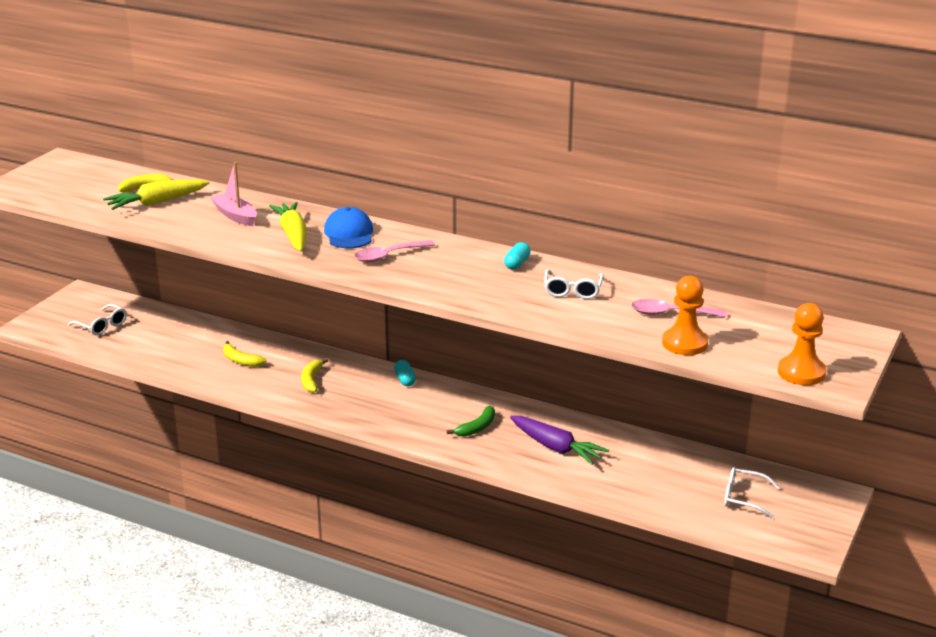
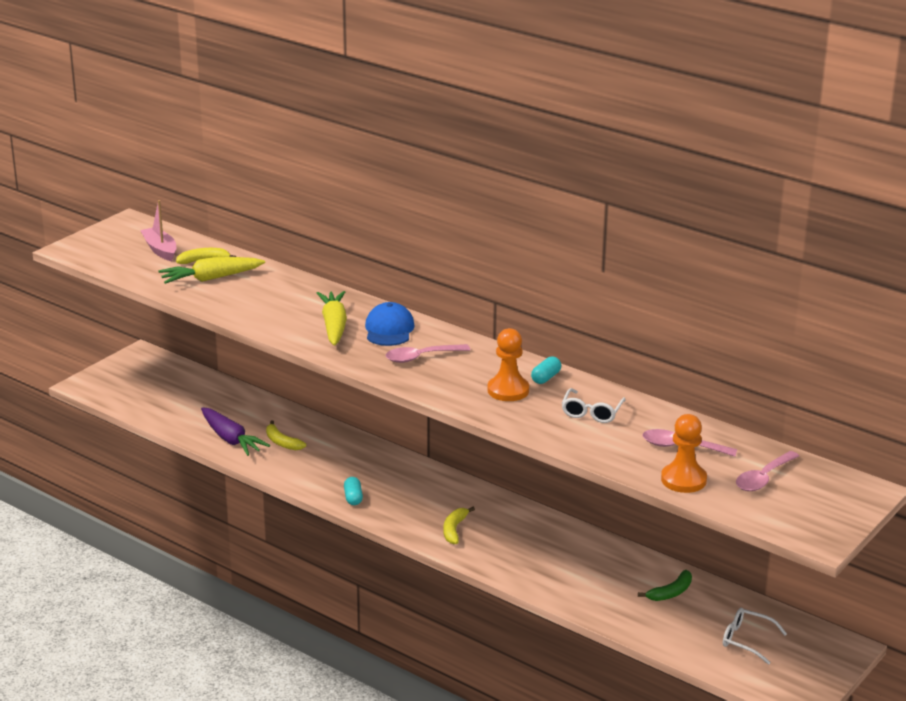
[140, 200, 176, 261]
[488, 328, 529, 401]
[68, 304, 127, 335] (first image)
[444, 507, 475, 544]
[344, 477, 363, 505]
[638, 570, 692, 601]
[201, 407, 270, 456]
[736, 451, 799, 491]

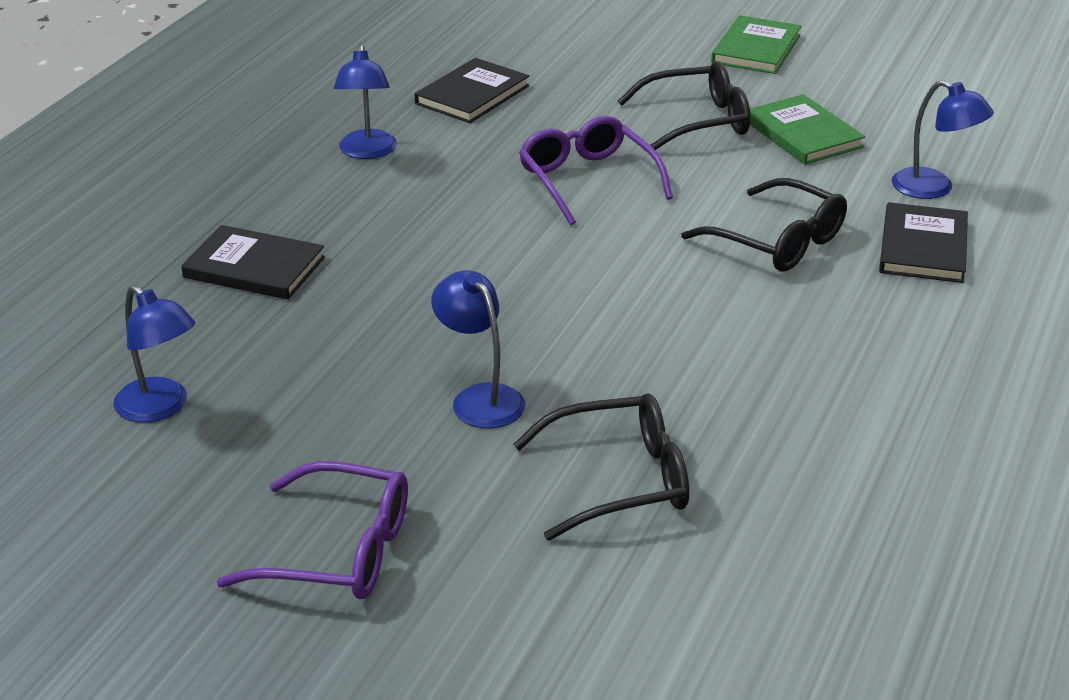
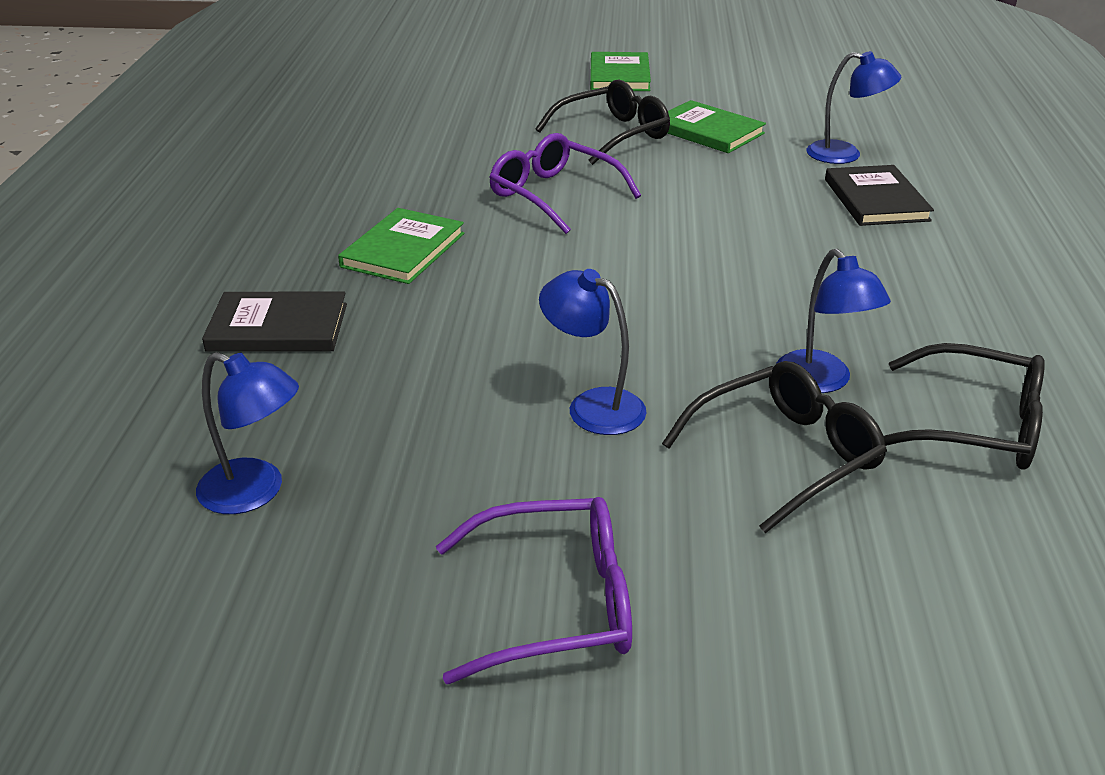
[776, 249, 891, 393]
[415, 58, 529, 123] (first image)
[884, 343, 1045, 470]
[338, 208, 464, 284]

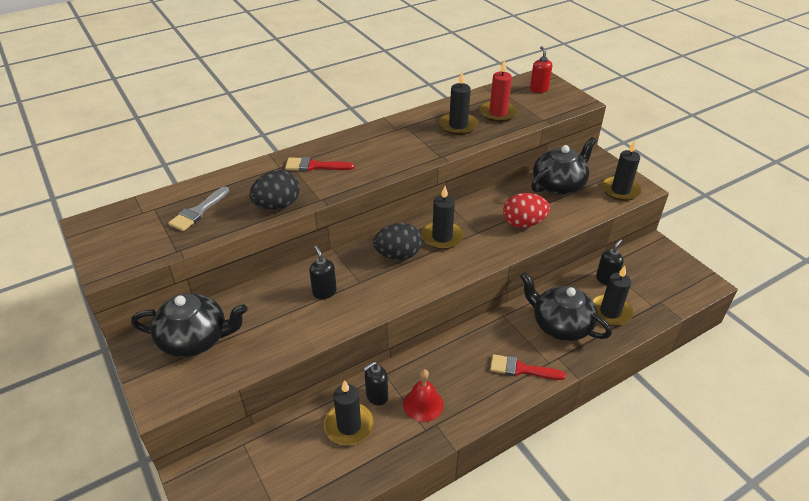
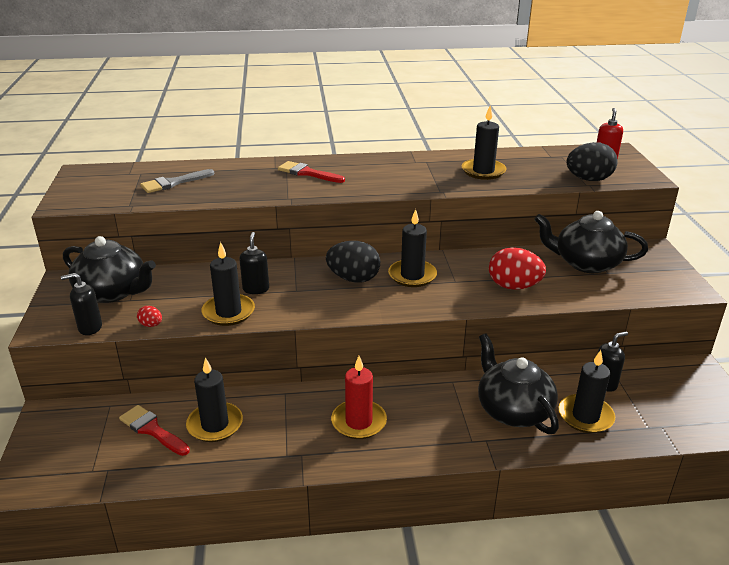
[331, 356, 387, 439]
[534, 211, 648, 273]
[202, 242, 255, 326]
[566, 142, 618, 181]
[119, 405, 190, 456]
[61, 273, 102, 335]
[403, 369, 443, 422] (first image)
[137, 306, 162, 327]

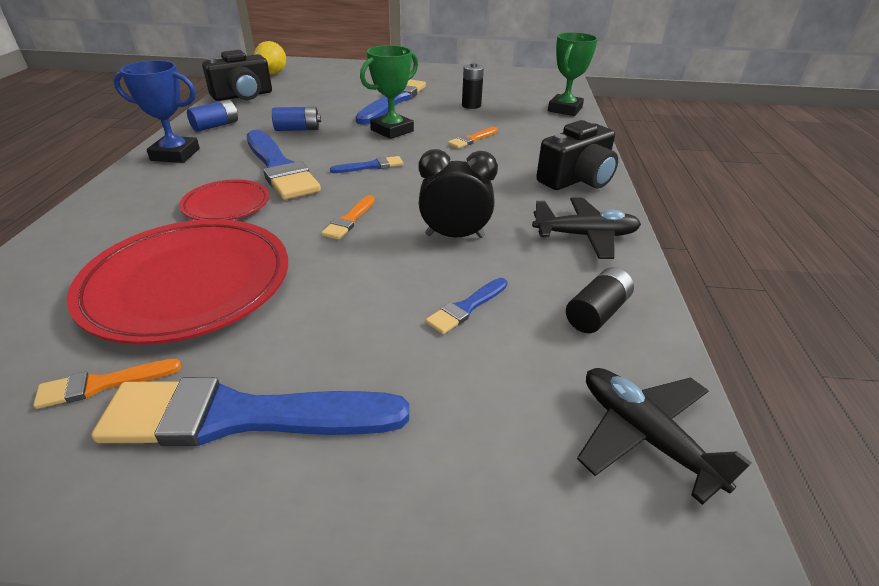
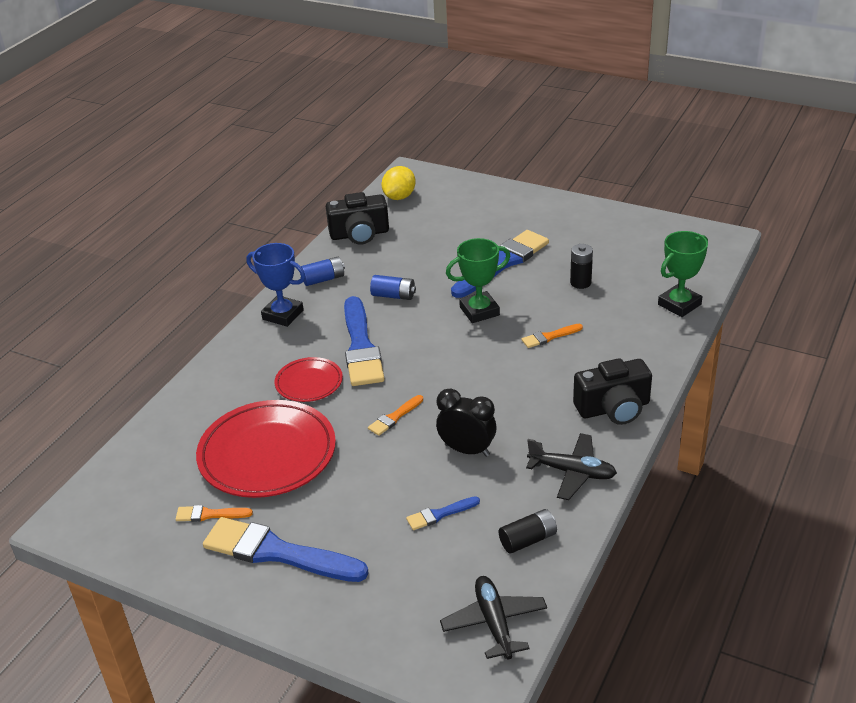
[330, 156, 404, 173] (first image)

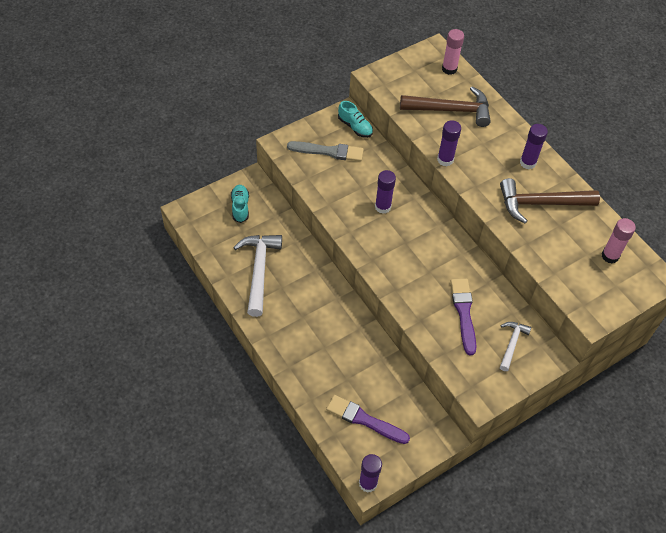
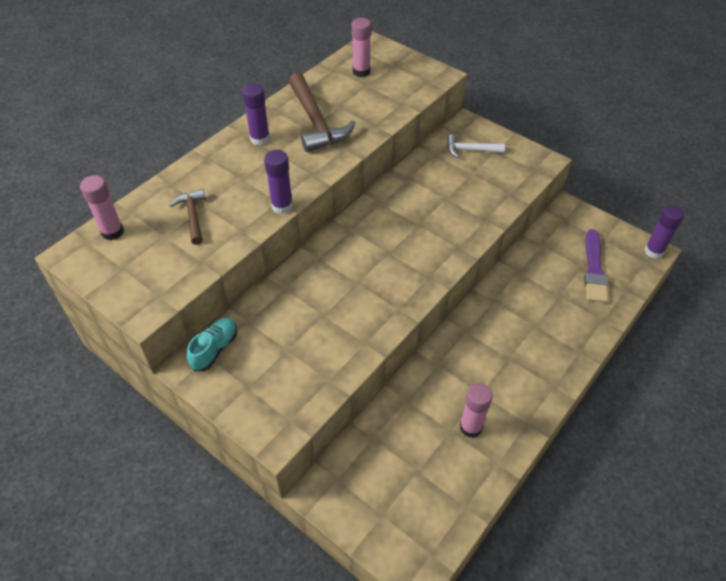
[170, 189, 206, 245]
[287, 141, 364, 162] (first image)
[375, 170, 396, 214] (first image)
[231, 185, 249, 223] (first image)
[460, 383, 493, 438]
[450, 279, 477, 355] (first image)

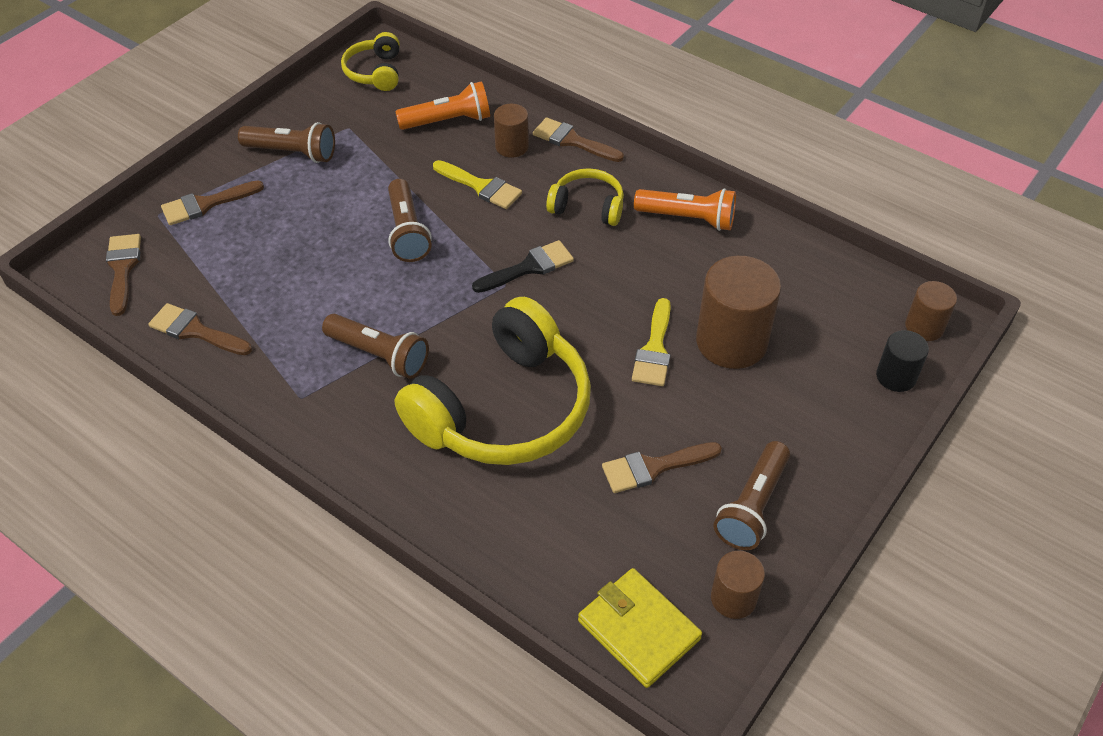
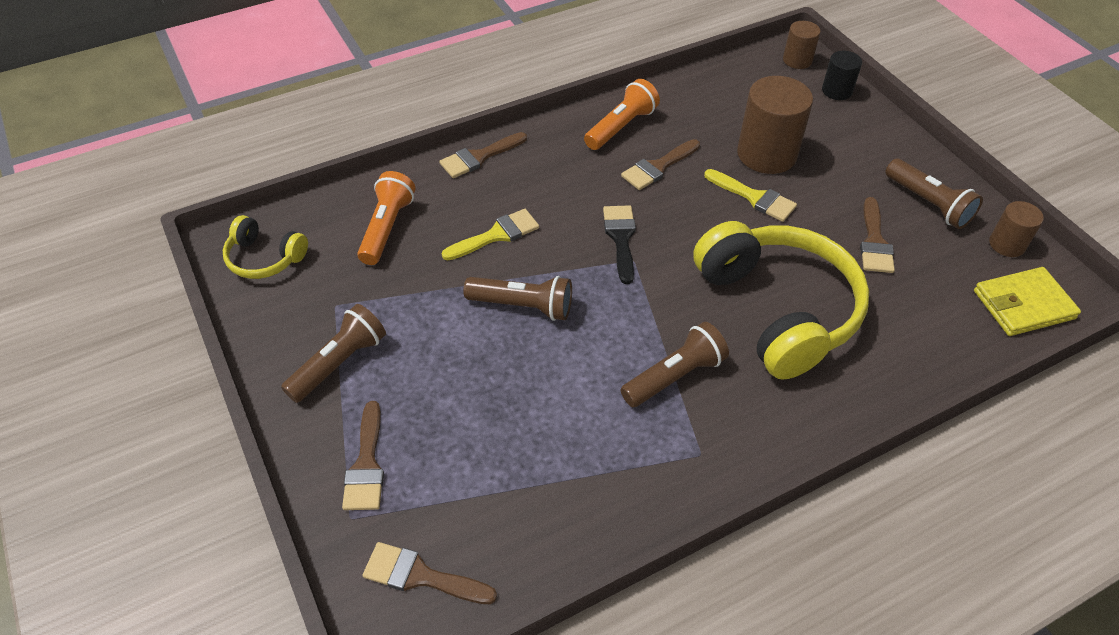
[494, 104, 529, 158] (first image)
[546, 168, 624, 226] (first image)
[621, 139, 700, 190]

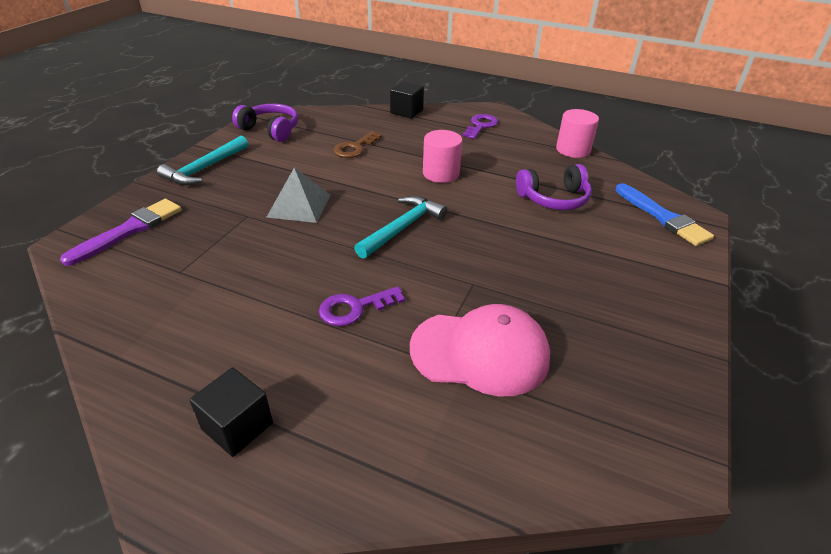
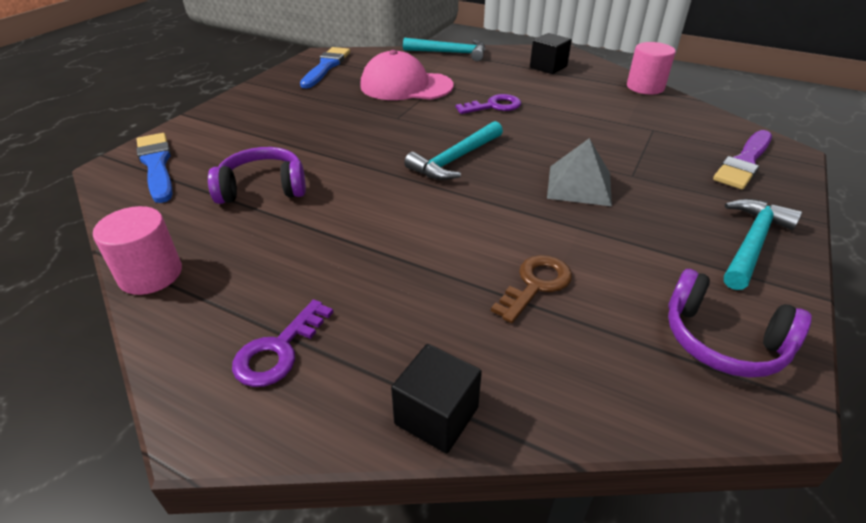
[627, 42, 676, 95]
[403, 38, 485, 61]
[300, 47, 350, 88]

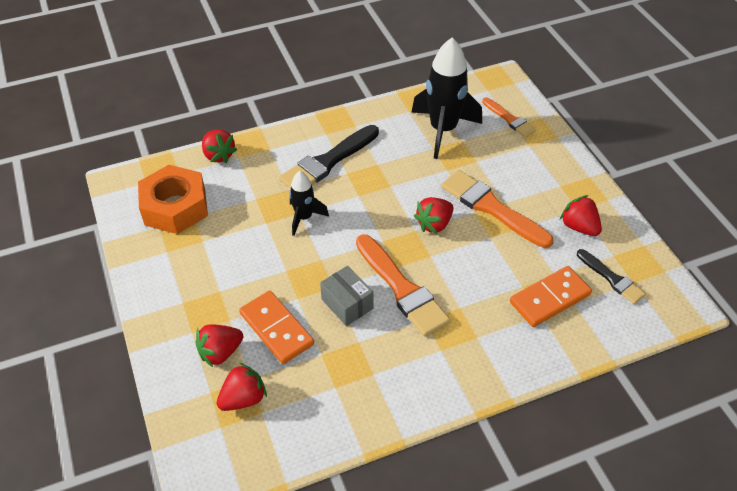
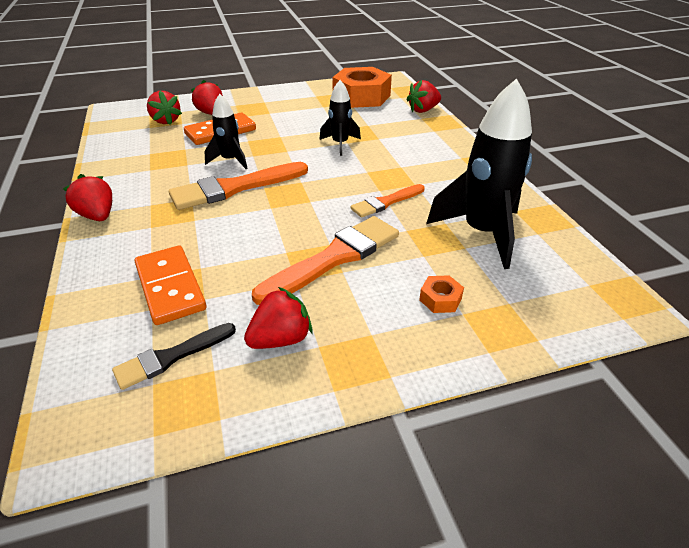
[350, 184, 424, 218]
[279, 125, 379, 189] (first image)
[63, 174, 112, 221]
[204, 94, 248, 169]
[419, 275, 464, 313]

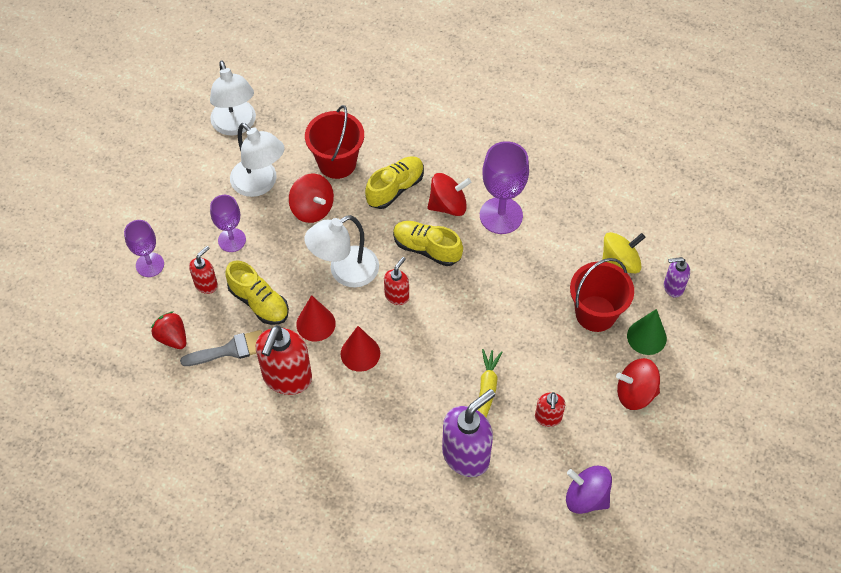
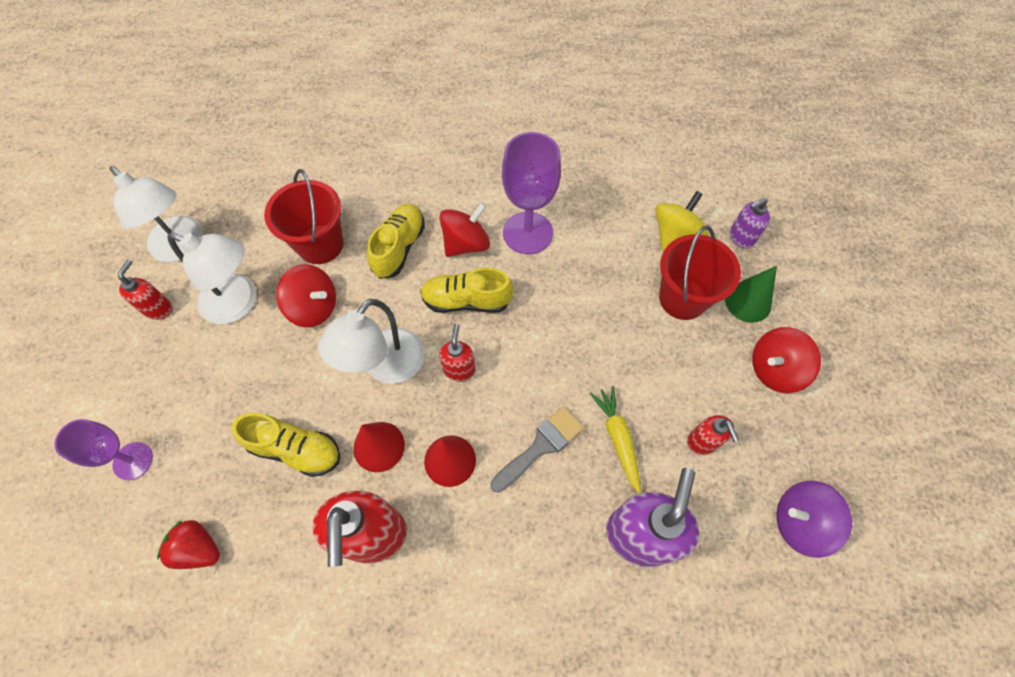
[210, 195, 246, 252] (first image)
[118, 260, 173, 320]
[491, 406, 584, 493]

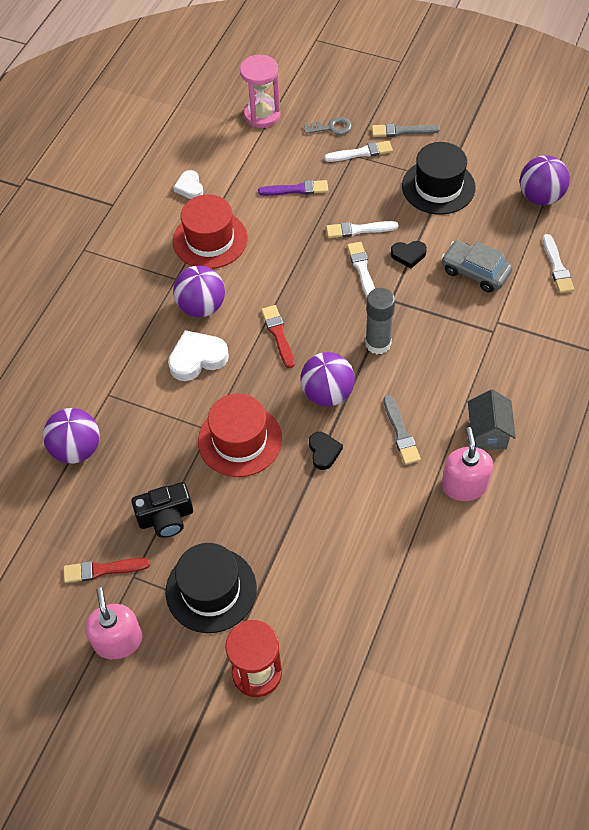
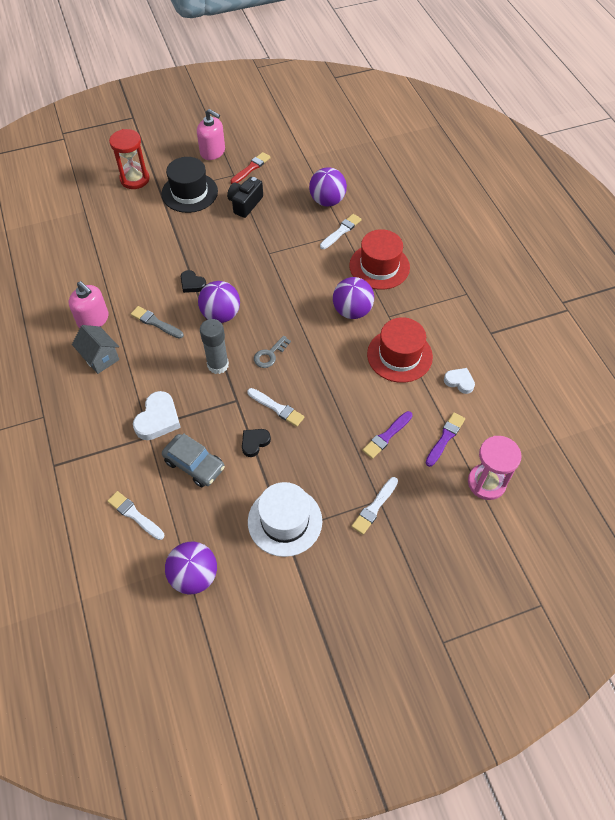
[254, 336, 291, 368]
[372, 123, 440, 137] (first image)
[248, 482, 322, 557]
[320, 214, 362, 249]
[162, 433, 225, 487]
[261, 305, 294, 368] (first image)
[133, 391, 181, 440]
[349, 229, 410, 290]
[426, 412, 465, 467]

